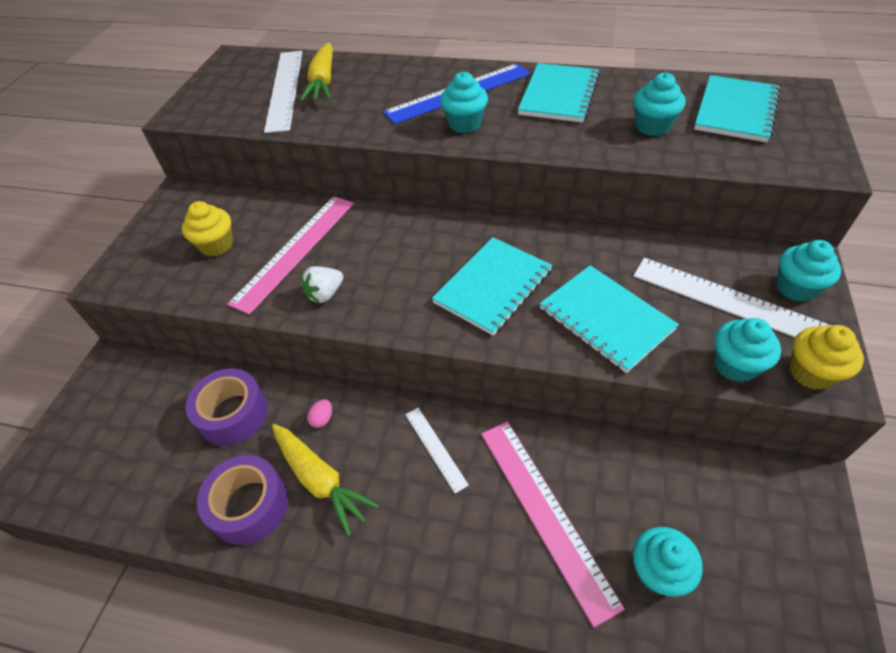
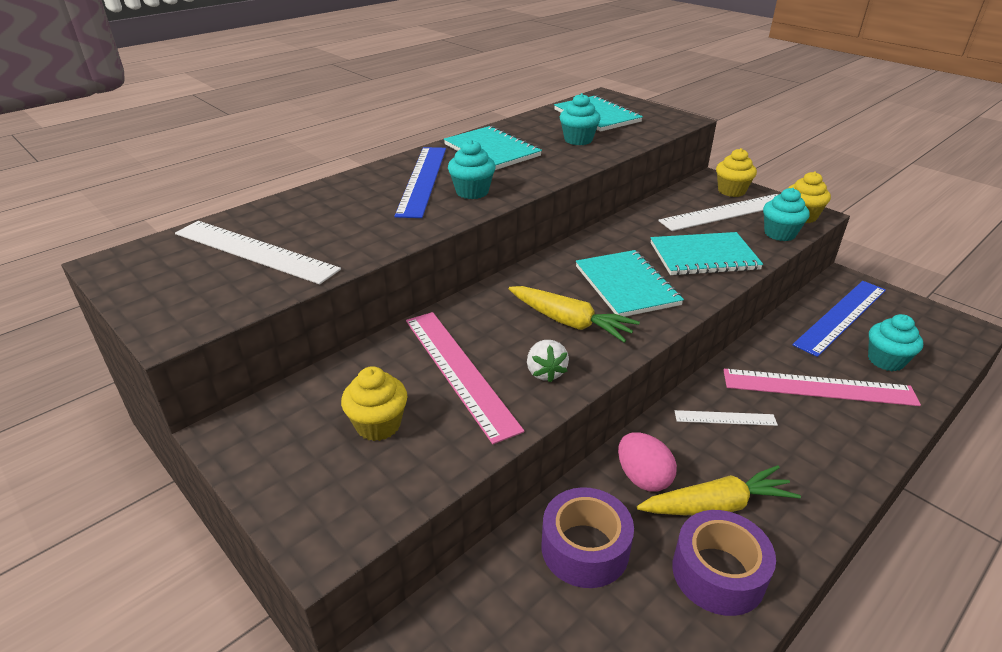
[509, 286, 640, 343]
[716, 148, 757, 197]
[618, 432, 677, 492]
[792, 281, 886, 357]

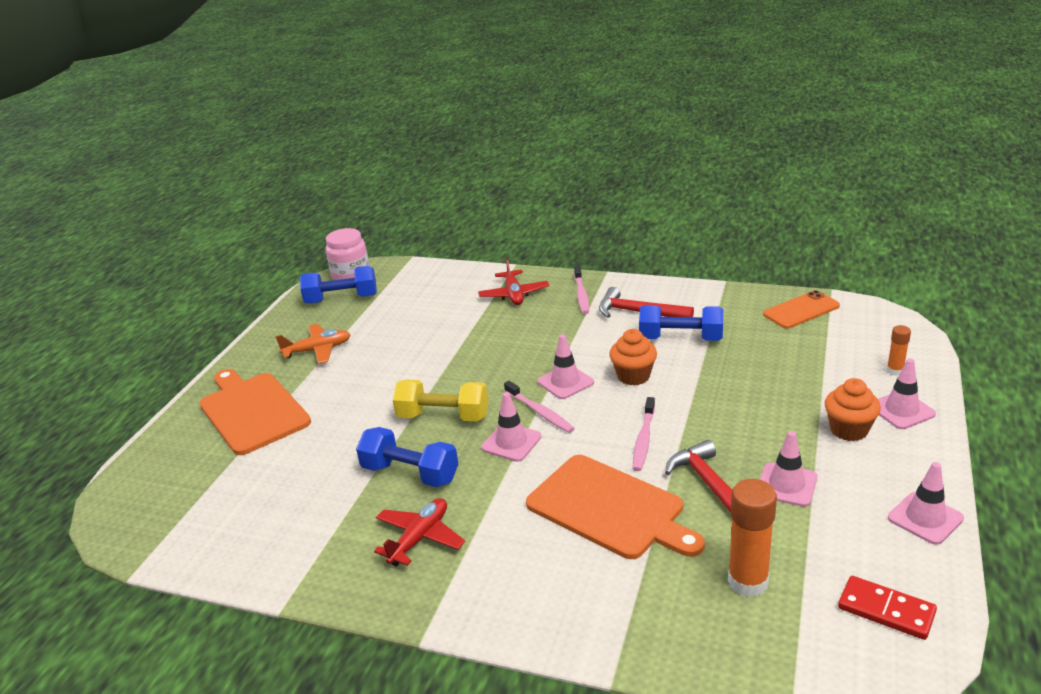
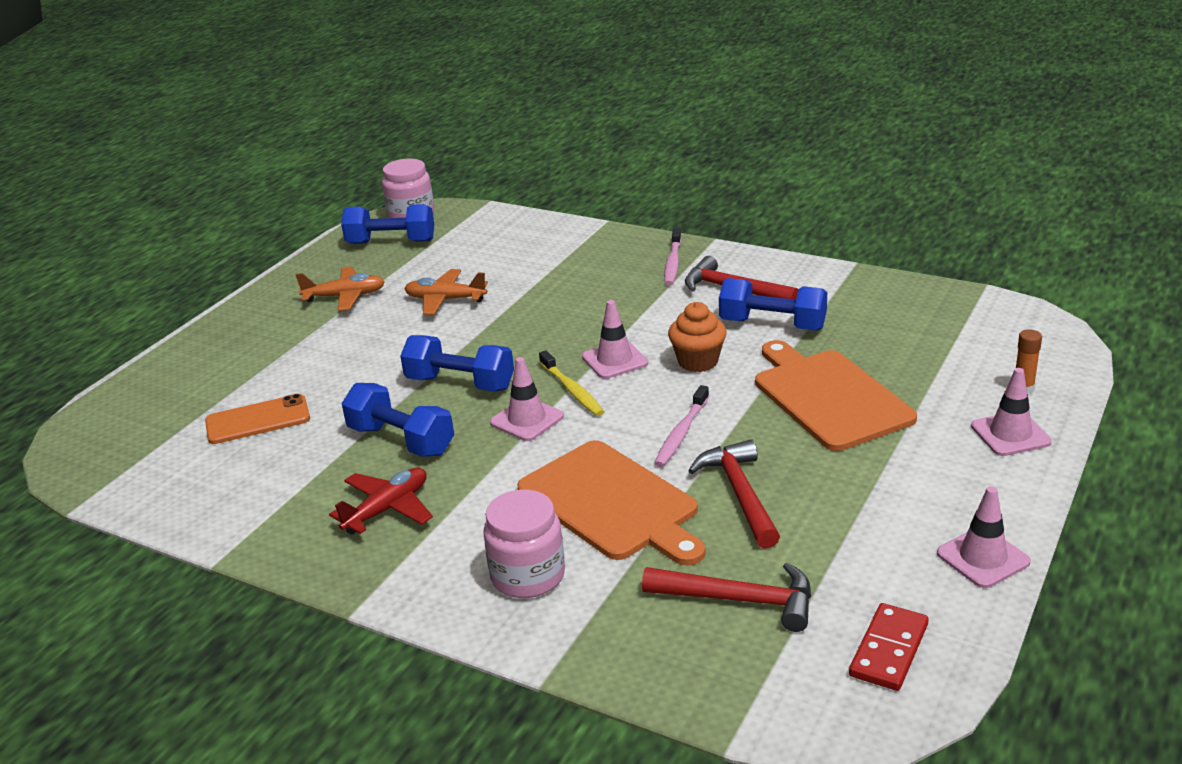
[478, 258, 549, 305] (first image)
[205, 394, 310, 444]
[755, 340, 917, 451]
[825, 378, 881, 441] (first image)
[400, 335, 514, 392]
[539, 350, 604, 416]
[760, 431, 817, 507] (first image)
[642, 563, 811, 632]
[849, 603, 929, 691]
[404, 269, 488, 315]
[483, 490, 565, 598]

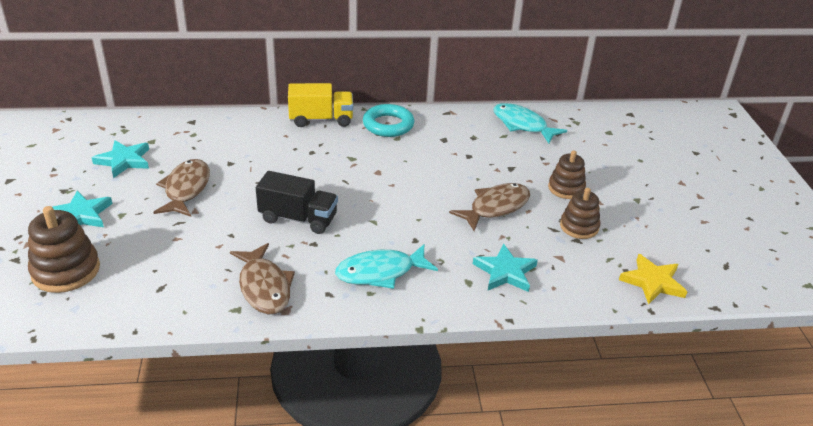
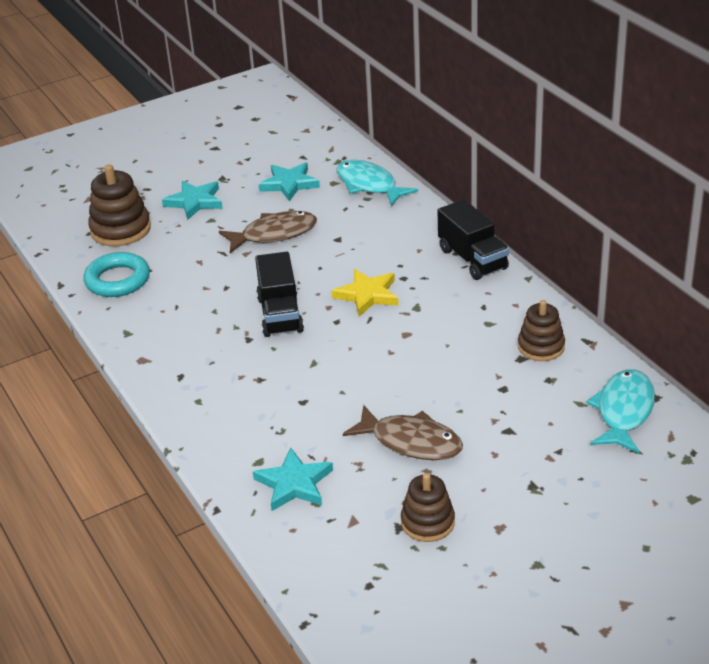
[437, 199, 509, 280]
[83, 252, 150, 297]
[518, 300, 565, 361]
[230, 243, 295, 314] (first image)
[336, 160, 418, 206]
[331, 269, 398, 316]

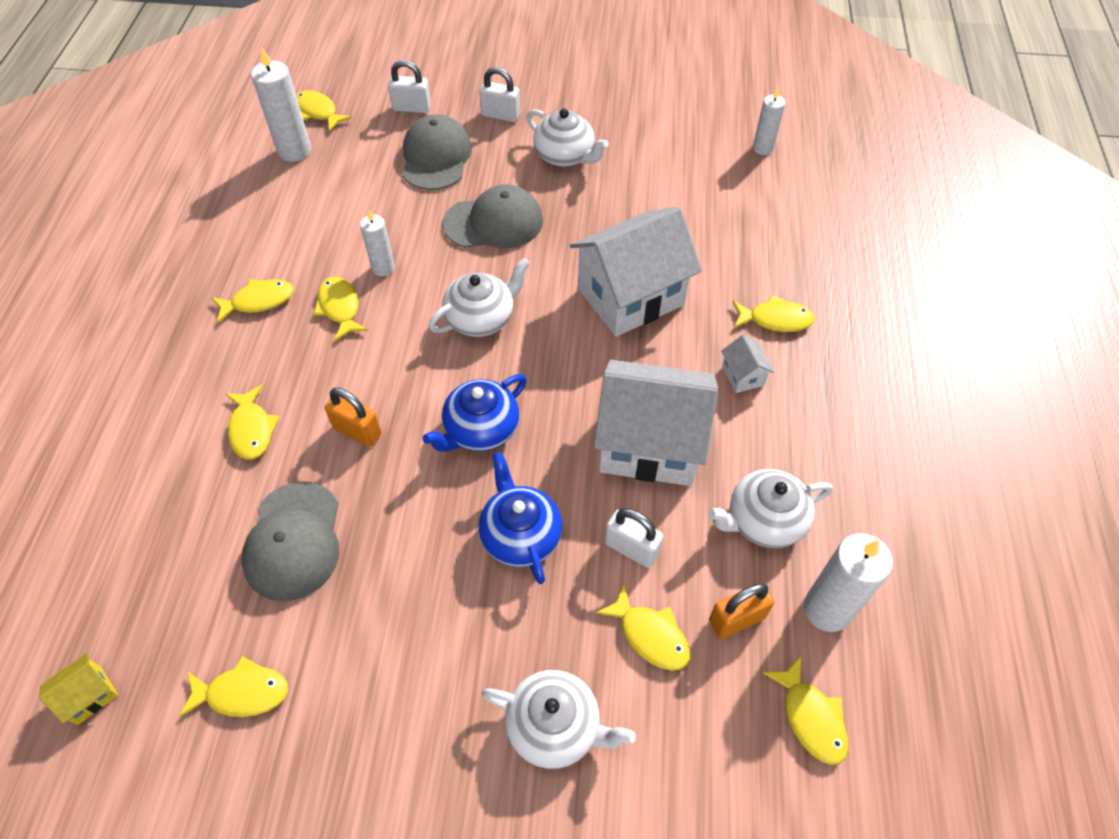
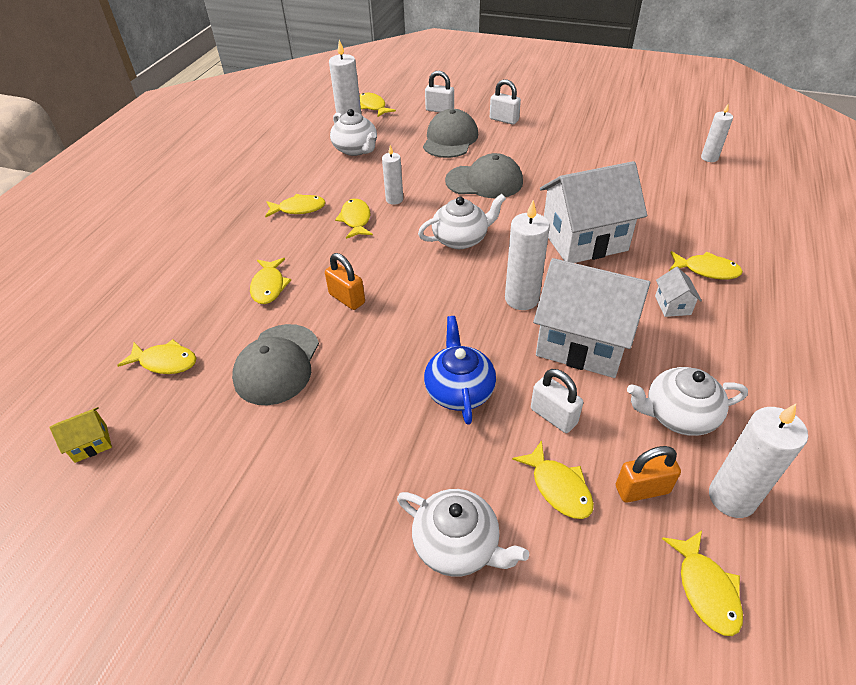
[330, 109, 377, 156]
[422, 374, 527, 452] (first image)
[117, 339, 197, 374]
[505, 200, 550, 310]

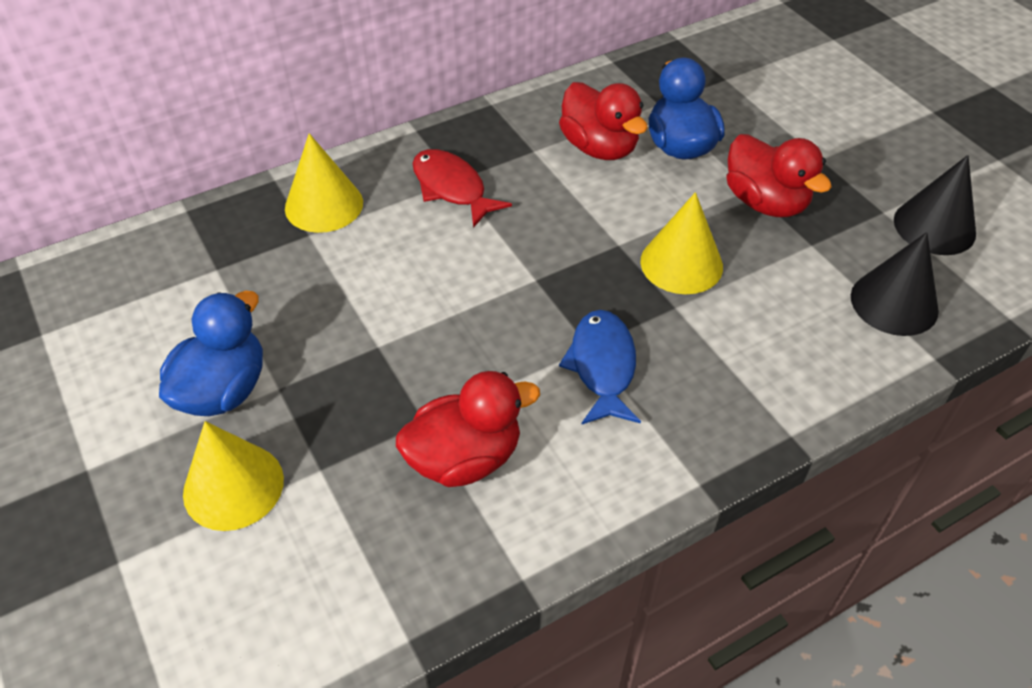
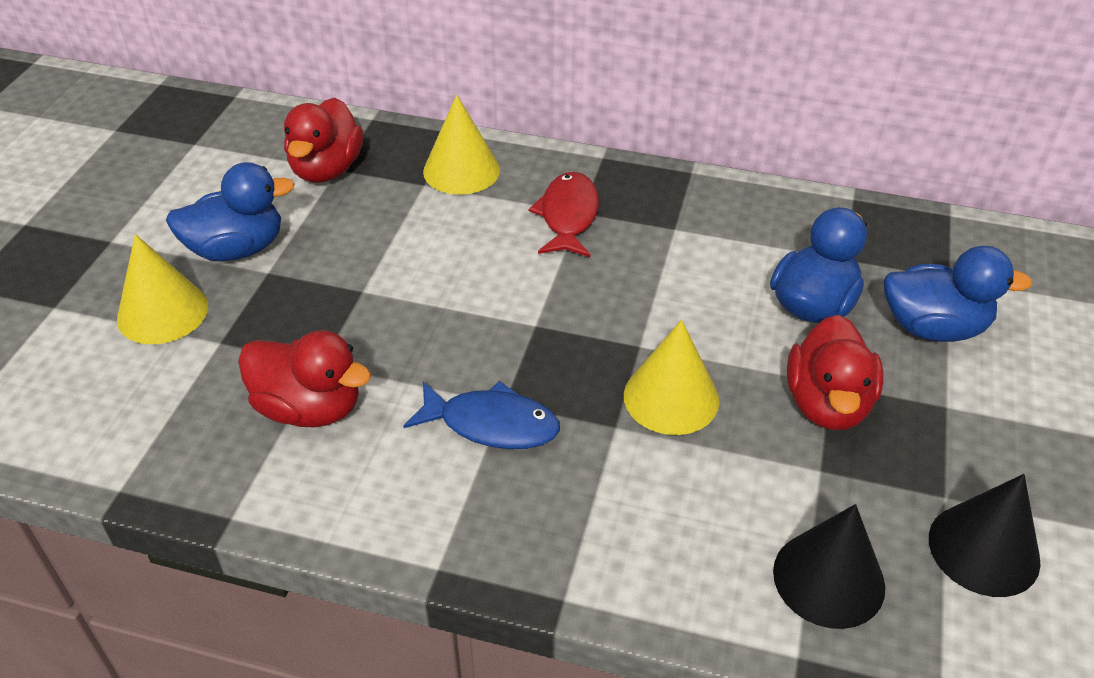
[284, 98, 363, 183]
[404, 381, 560, 449]
[884, 246, 1032, 342]

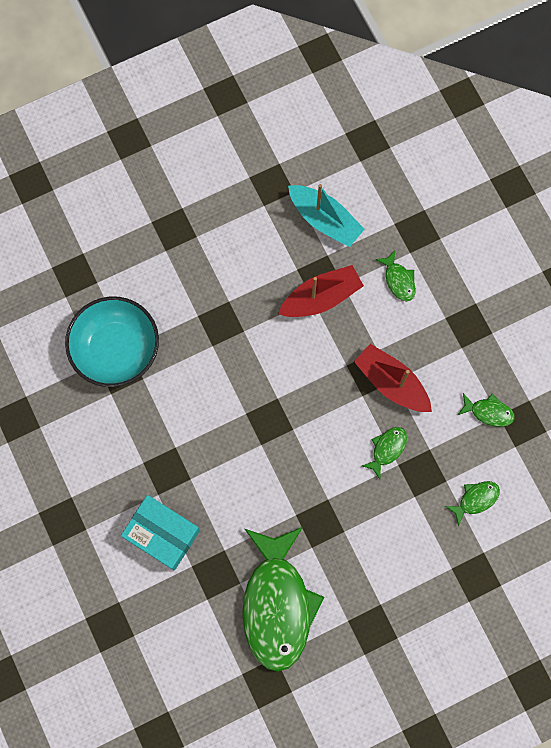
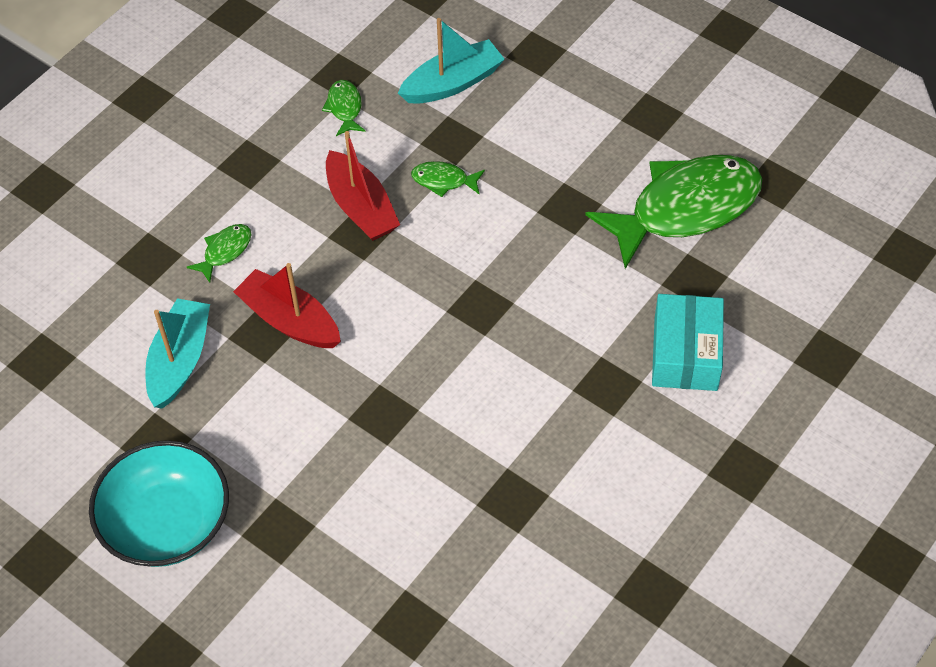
[89, 440, 229, 567]
[326, 131, 400, 241]
[398, 18, 505, 104]

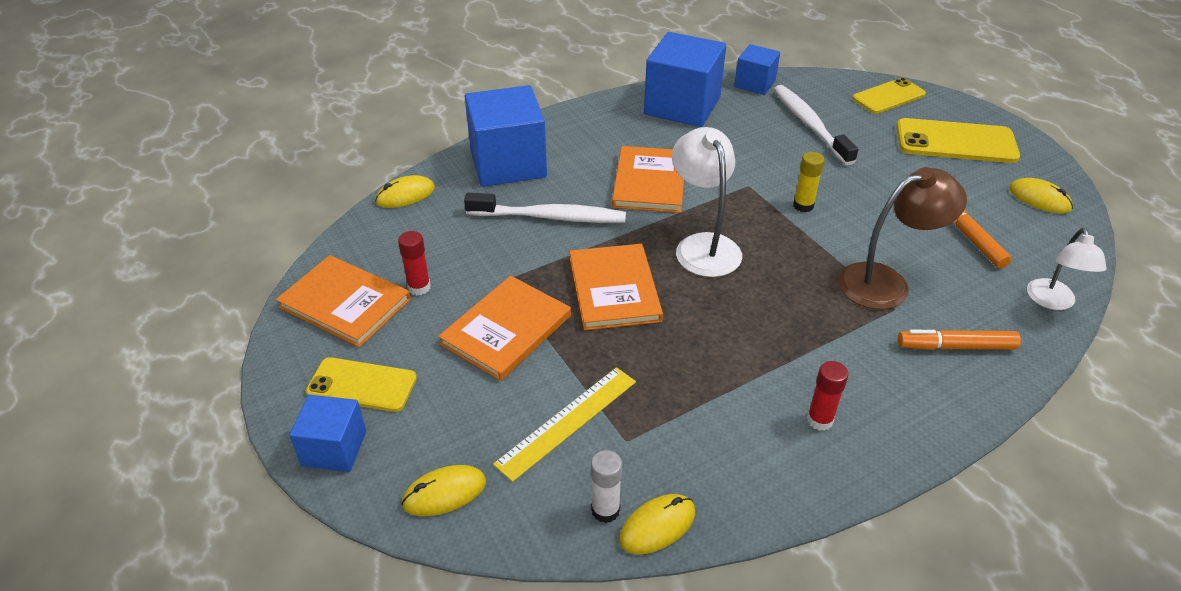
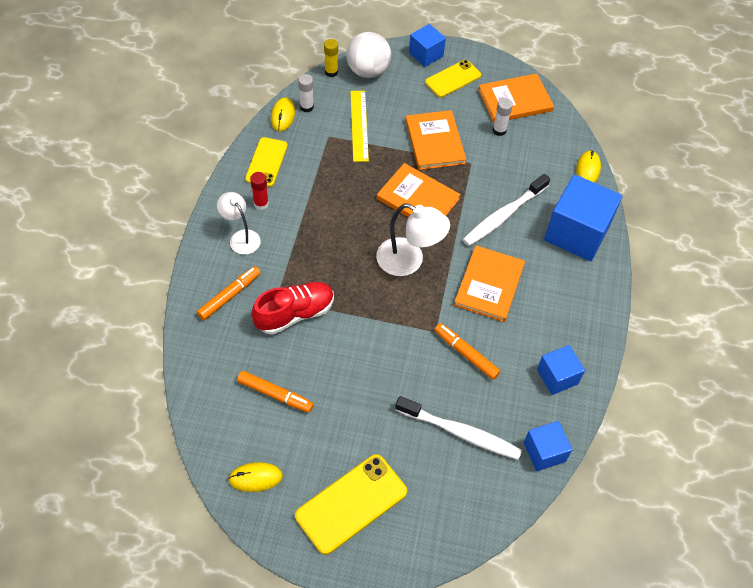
[537, 345, 585, 395]
[245, 137, 288, 187]
[454, 245, 525, 322]
[324, 39, 338, 77]
[251, 282, 334, 335]
[217, 192, 261, 255]
[493, 98, 513, 136]
[346, 32, 391, 78]
[434, 323, 500, 380]

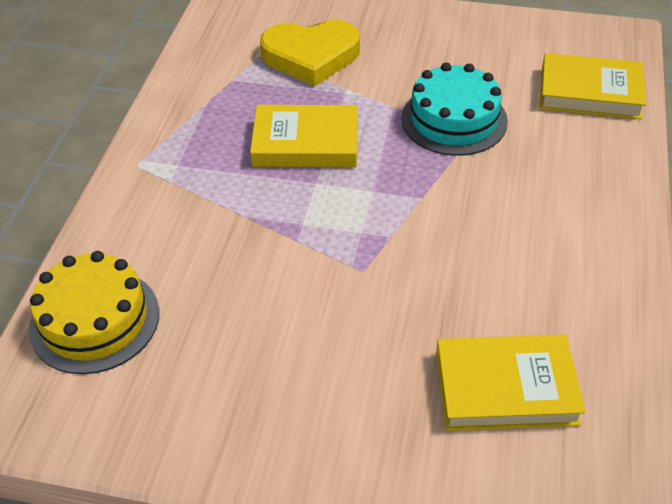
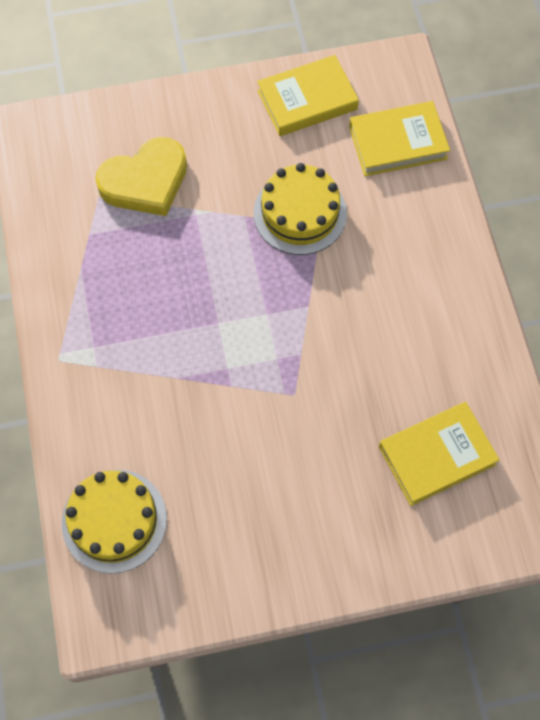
[254, 163, 347, 255]
[257, 55, 359, 136]

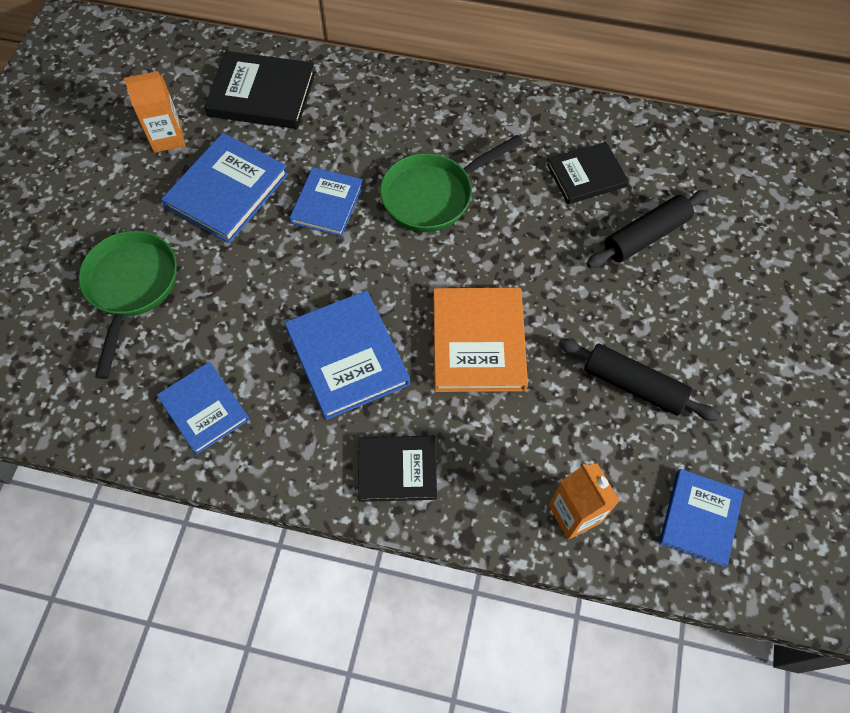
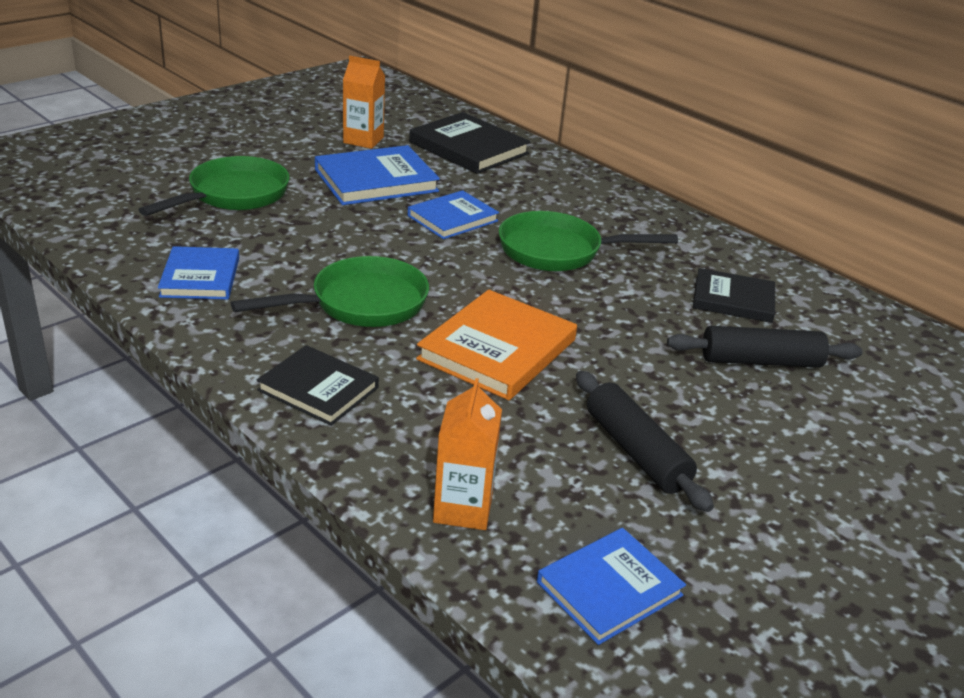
[231, 256, 429, 327]

